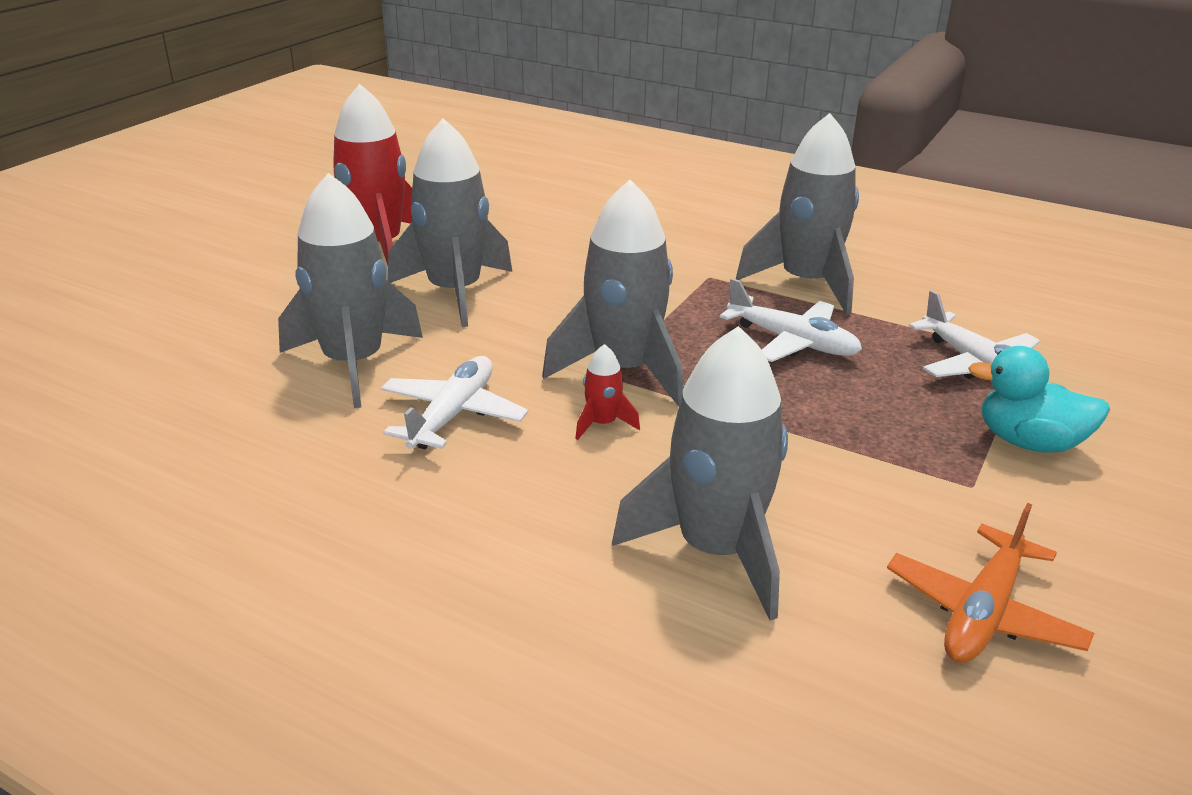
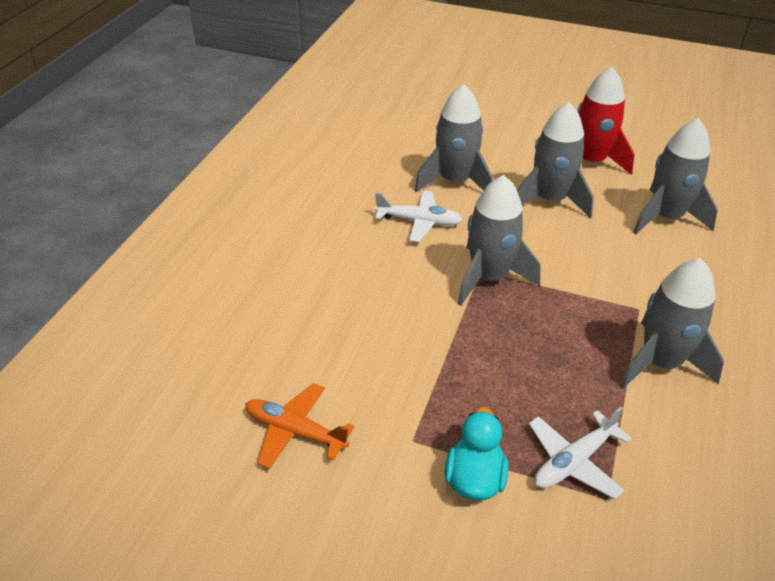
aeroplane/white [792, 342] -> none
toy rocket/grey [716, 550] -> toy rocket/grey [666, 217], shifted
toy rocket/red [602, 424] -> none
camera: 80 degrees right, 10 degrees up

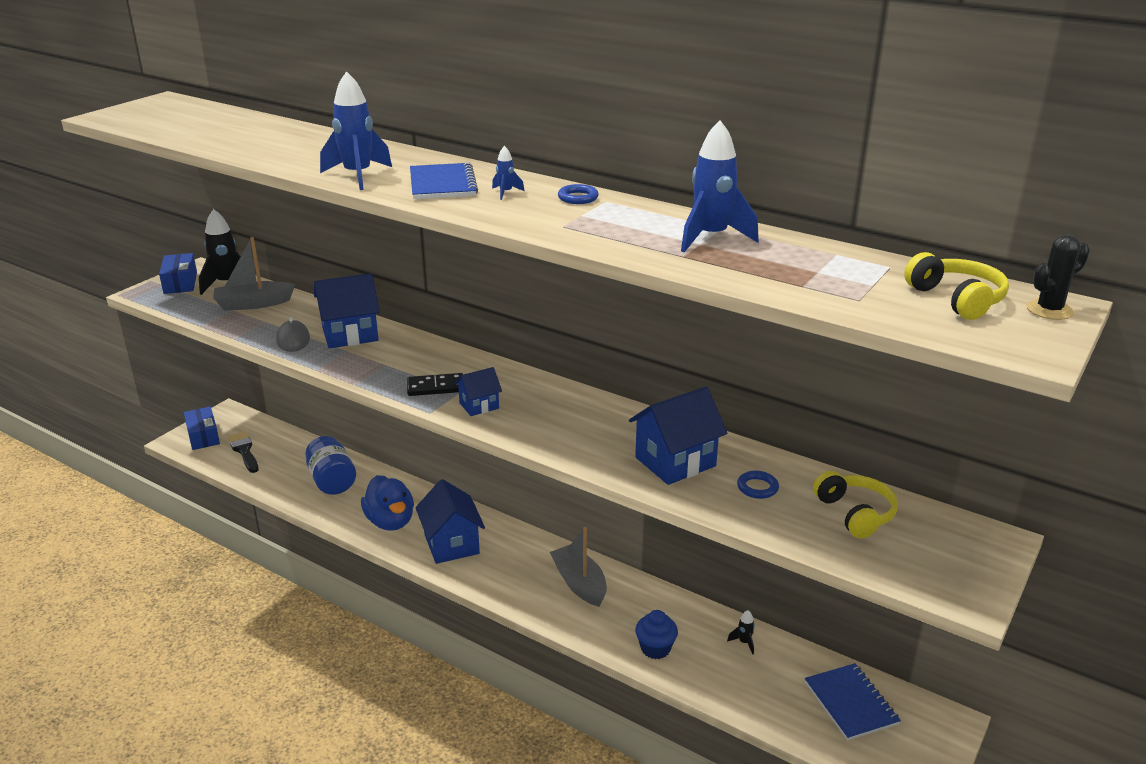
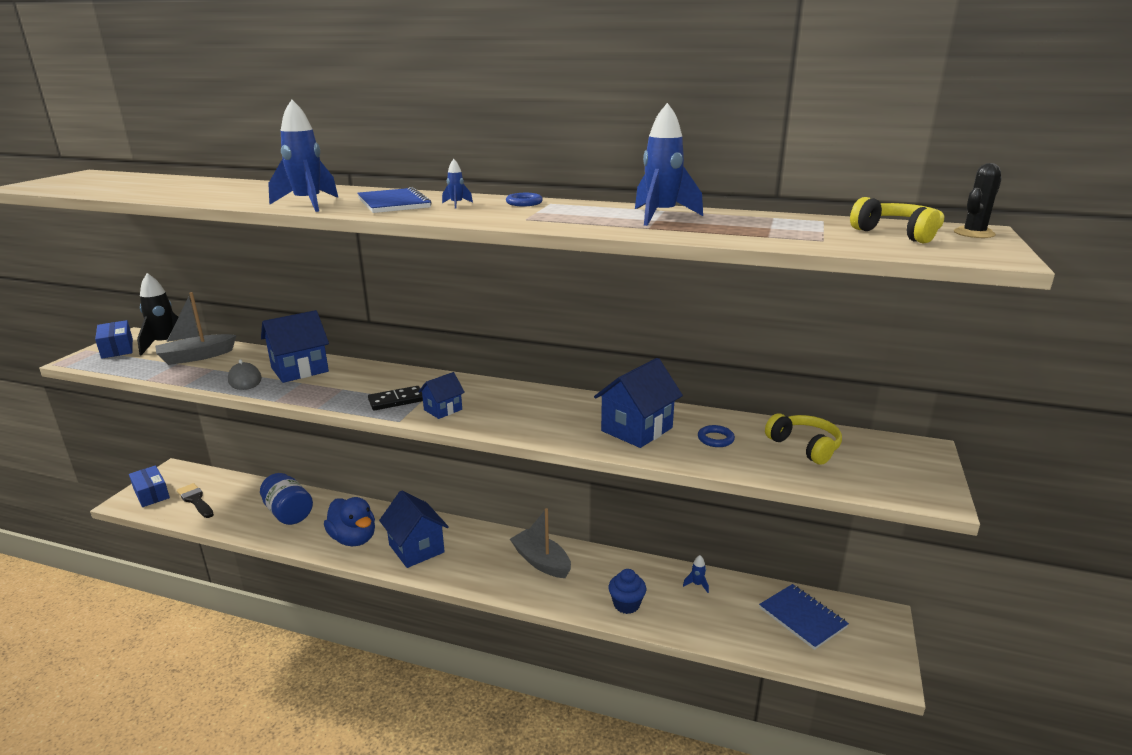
toy rocket/black [744, 642] -> toy rocket/royal blue [697, 584]
camera: 15 degrees left, 5 degrees down

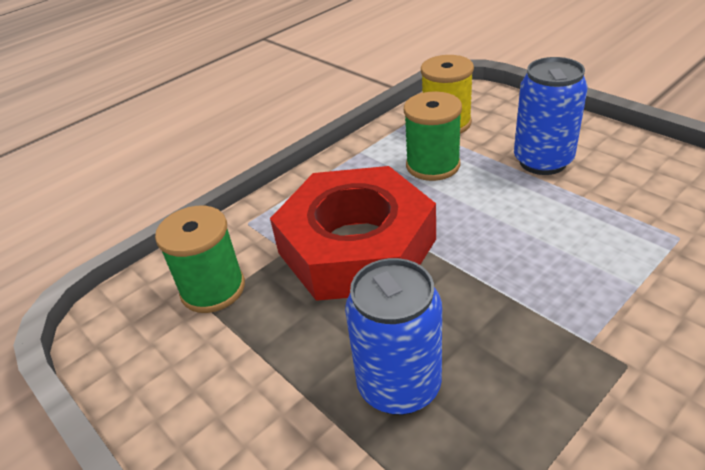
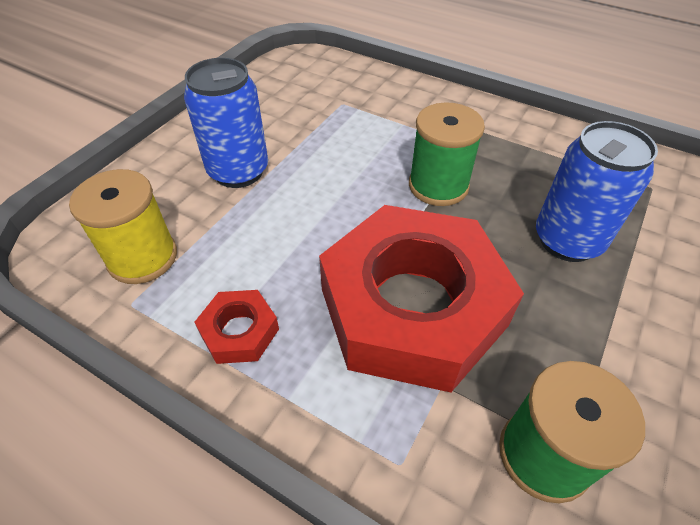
bobbin/green [433, 165] -> bobbin/green [438, 186], shifted
none -> hexagon nut/red [239, 331]
camera: 110 degrees left, 10 degrees up

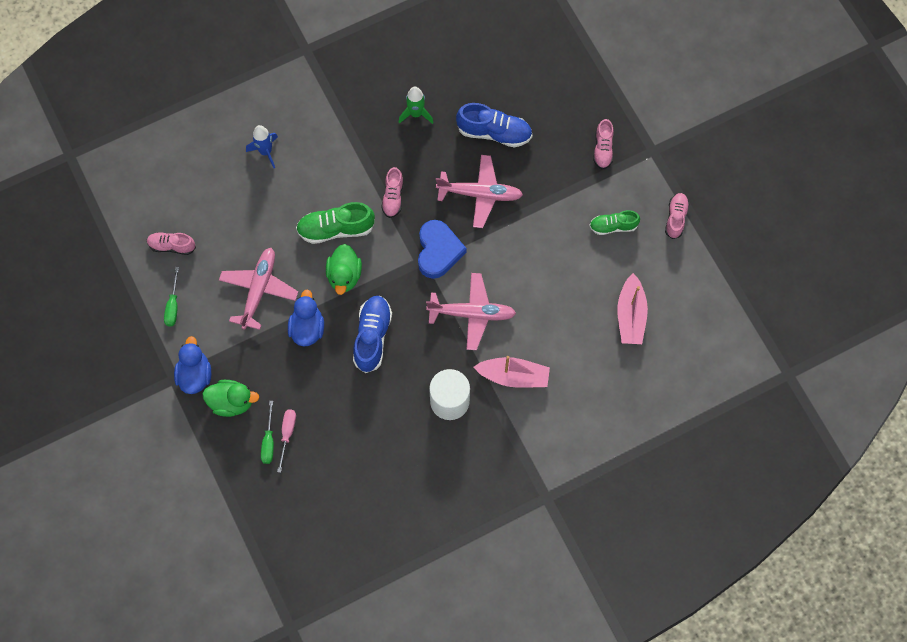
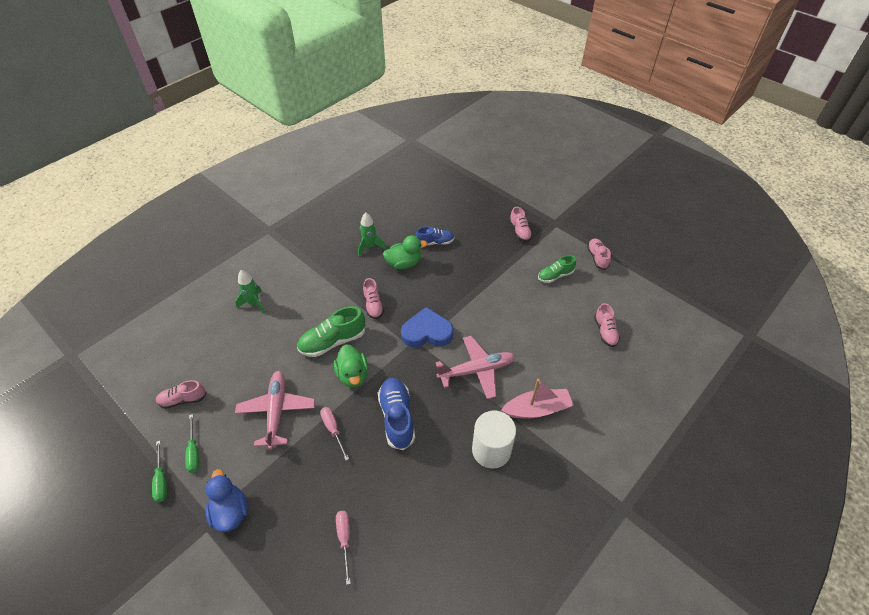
sneaker/royal blue [494, 132] -> sneaker/royal blue [435, 242], x0.63
toy rocket/royal blue [265, 151] -> toy rocket/green [254, 303]
aeroplane/pink [480, 194] -> none
love heart/royal blue [438, 251] -> love heart/royal blue [427, 332], 75 degrees counterclockwise
sailboat/pink [630, 315] -> sneaker/pink [605, 331]
rubber duck/royal blue [307, 328] -> hand screwdriver/pink [333, 430]
rubber duck/green [232, 402] -> rubber duck/green [404, 263], shifted
hand screwdriver/green [268, 441] -> hand screwdriver/green [161, 480], shifted
camera: 20 degrees left, 20 degrees down

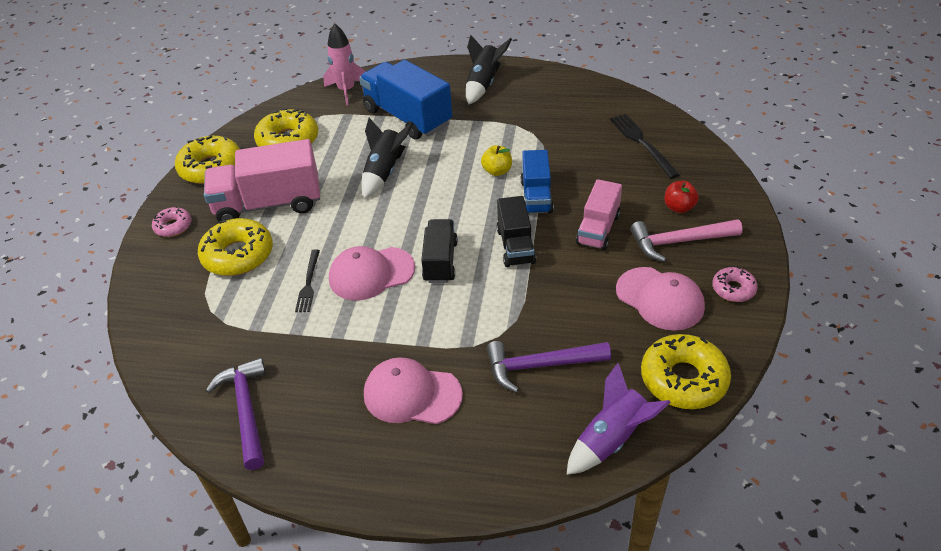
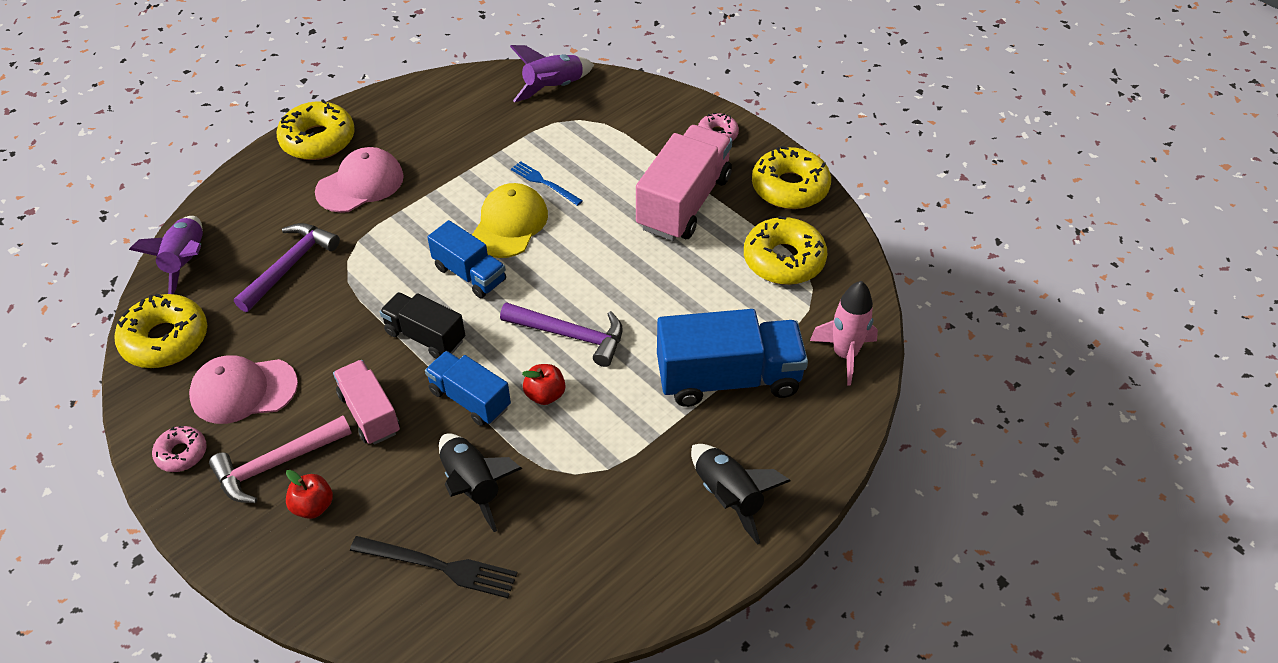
toy rocket/black [384, 172] -> toy rocket/black [473, 485], shifted
apple/bright yellow [497, 171] -> apple/red [545, 395]
doughnut/bright yellow [238, 255] -> doughnut/bright yellow [318, 140], shifted
truck/black [440, 262] -> truck/royal blue [469, 274]
claw hammer/pink [679, 242] -> claw hammer/pink [276, 464], 150 degrees counterclockwise
peaked cap/pink [371, 273] -> peaked cap/bright yellow [509, 224]
dinner fork/black [308, 283] -> dinner fork/royal blue [544, 183]
claw hammer/violet [246, 410] -> claw hammer/violet [570, 335], shifted
none -> toy rocket/violet [553, 88]
camera: 125 degrees right, 5 degrees up

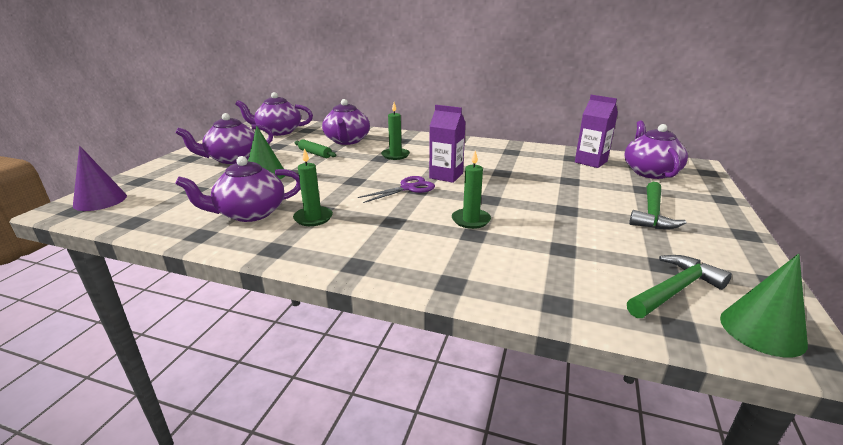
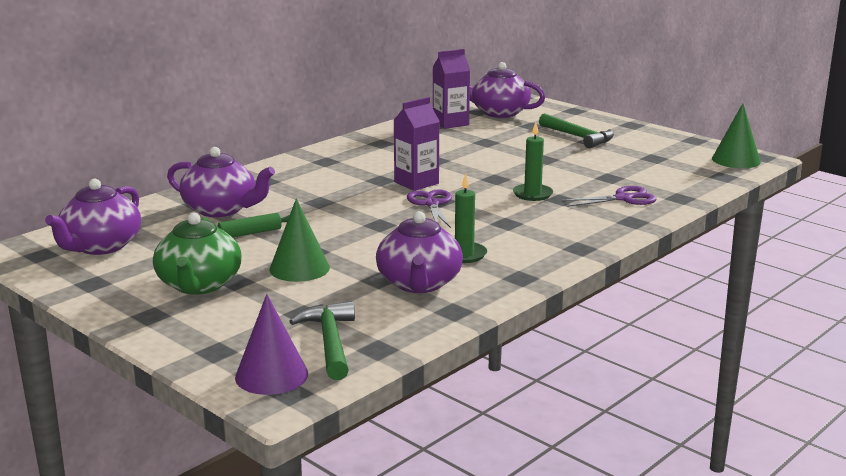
pillar candle/green [395, 155] -> none
china teapot/violet [232, 159] -> china teapot/green [199, 285]
claw hammer/green [674, 290] -> claw hammer/green [330, 342], shifted
none -> scissors/violet [623, 198]
camera: 65 degrees left, 5 degrees down

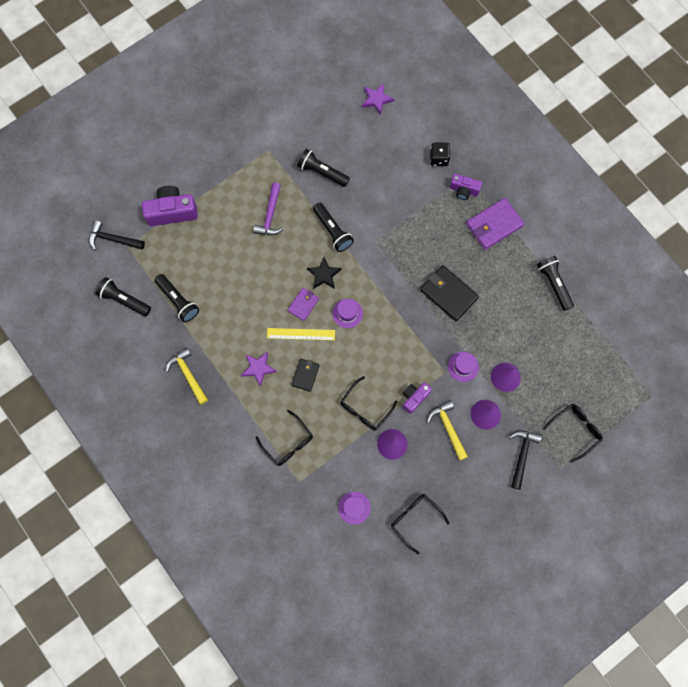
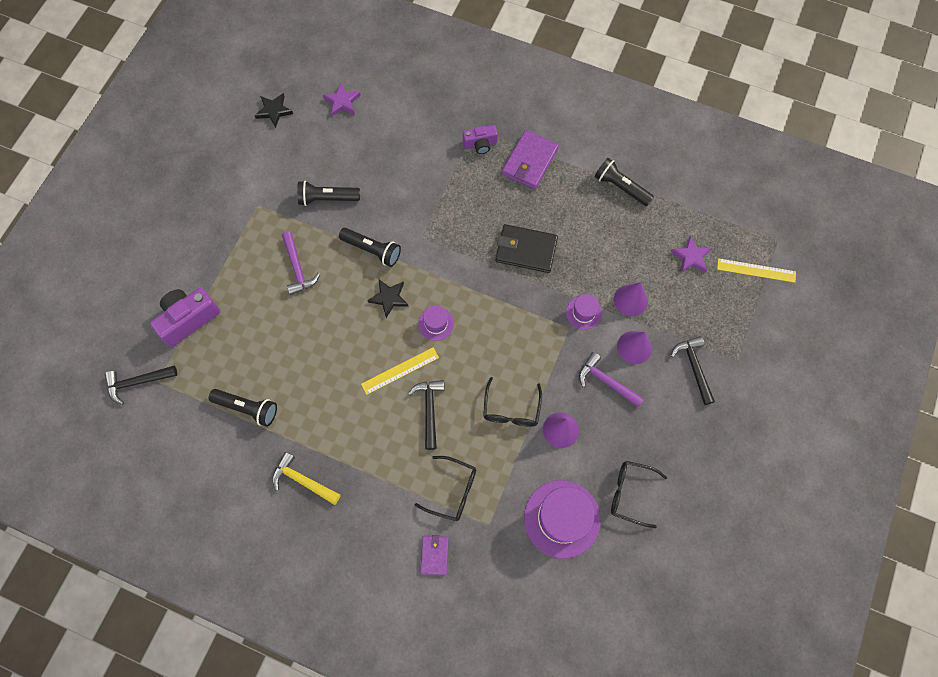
game die/black [439, 158] -> none
flashlight/black [124, 300] -> none
billfold/violet [303, 304] -> billfold/violet [434, 555], shifted
star shape/violet [258, 368] -> star shape/violet [691, 257], shifted
billfold/black [305, 375] -> claw hammer/black [429, 410]
compact camera/violet [414, 397] -> none
claw hammer/bright yellow [448, 428] -> claw hammer/violet [606, 381]
spectacles/black [575, 430] -> none
hat/violet [354, 508] -> hat/violet [562, 518], x1.96
none -> star shape/black [274, 111]
none -> ruler/bright yellow [756, 270]
camera: 30 degrees left, 5 degrees down

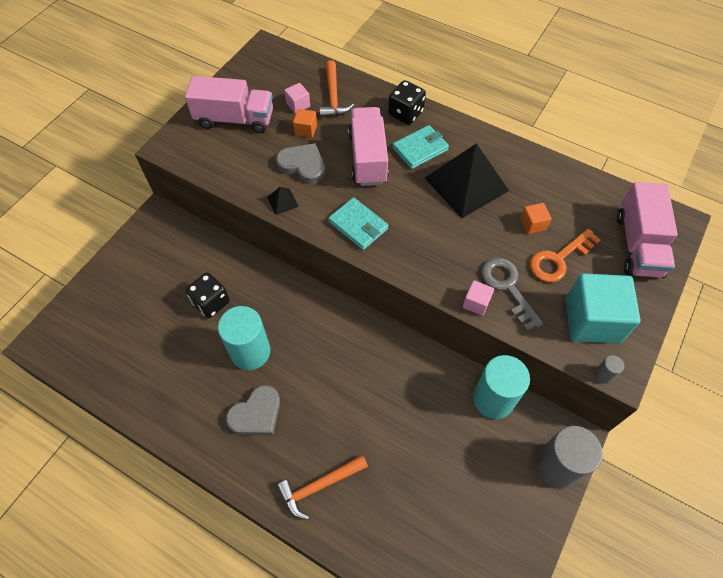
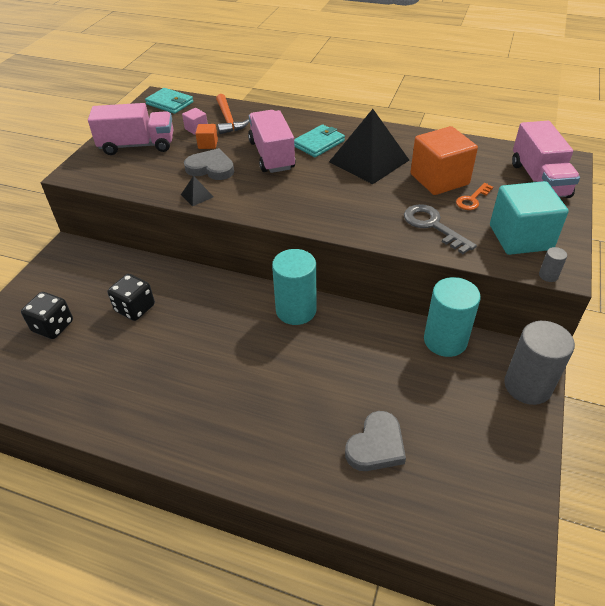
game die/black [405, 113] -> game die/black [53, 326], shifted
billfold/teal [358, 225] -> billfold/teal [170, 103], shifted
solid cube/orange [532, 224] -> solid cube/orange [439, 179], x2.22
key/orange [558, 259] -> key/orange [472, 199], x0.65
solid cube/pink [476, 303] -> none
solid cylinder/teal [250, 352] -> solid cylinder/teal [296, 310], shifted
love heart/grey [256, 414] -> love heart/grey [376, 445], shifted
claw hammer/orange [319, 486] -> none
camera: 10 degrees left, 15 degrees down

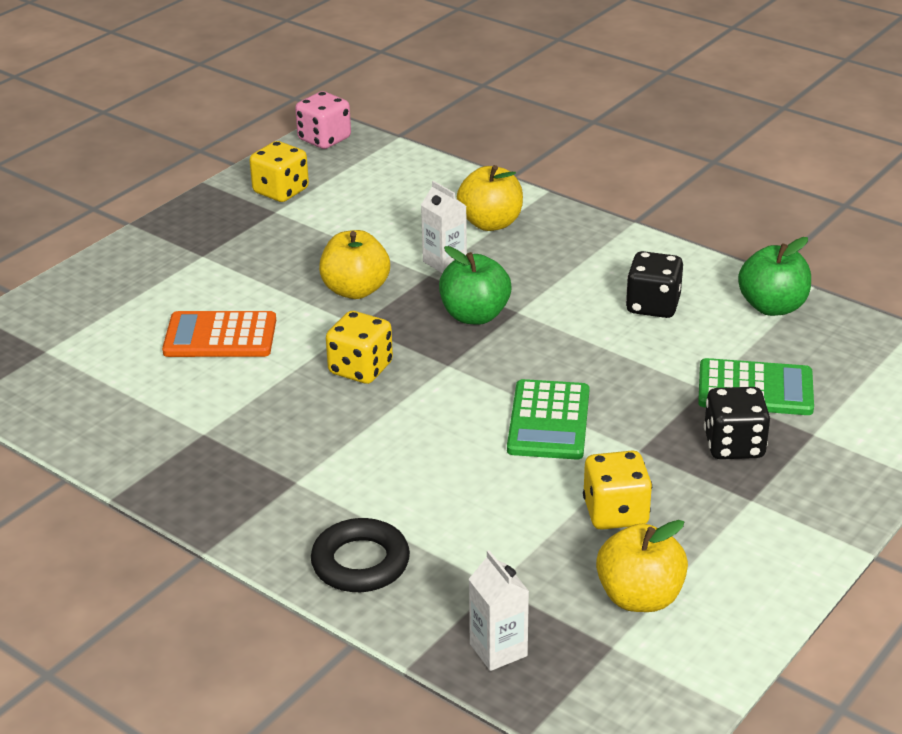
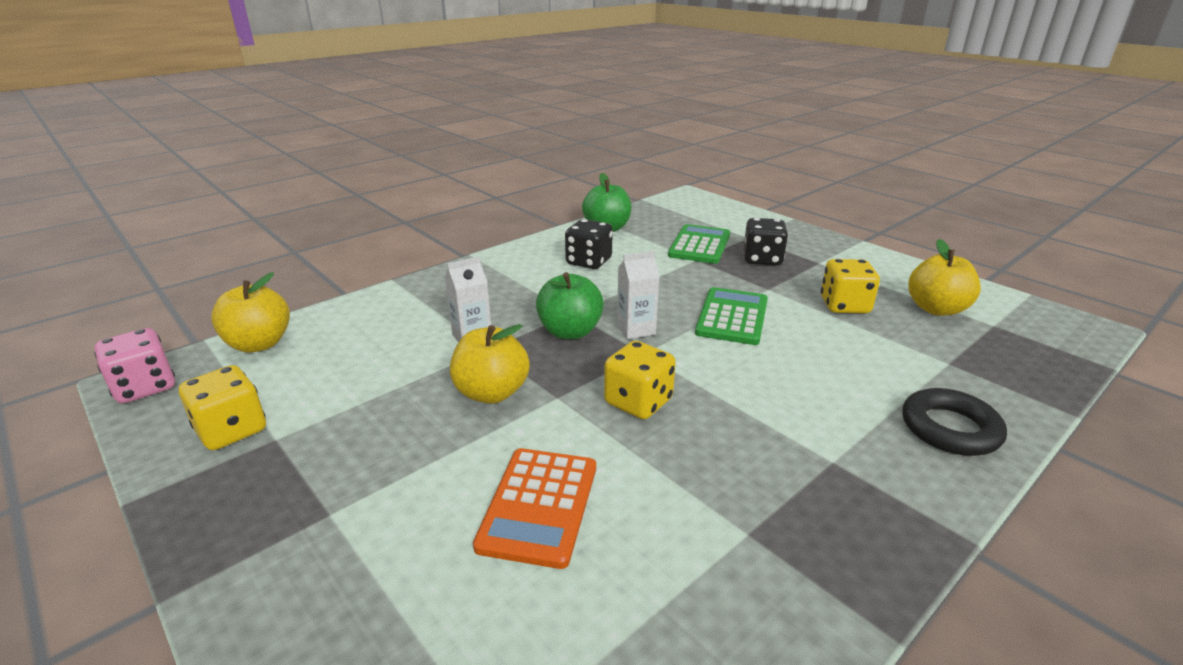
apple/bright yellow [490, 223] -> apple/bright yellow [259, 344], shifted
calculator/green [549, 421] -> calculator/green [732, 317], 90 degrees counterclockwise
milk carton/white [498, 650] -> milk carton/white [636, 329], shifted
camera: 80 degrees left, 5 degrees down

